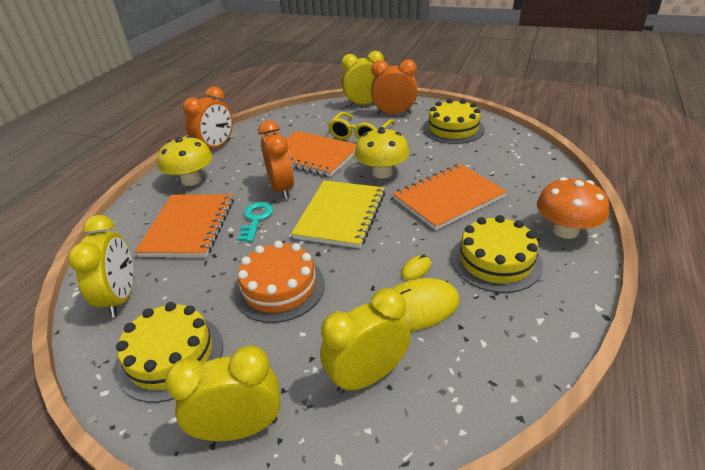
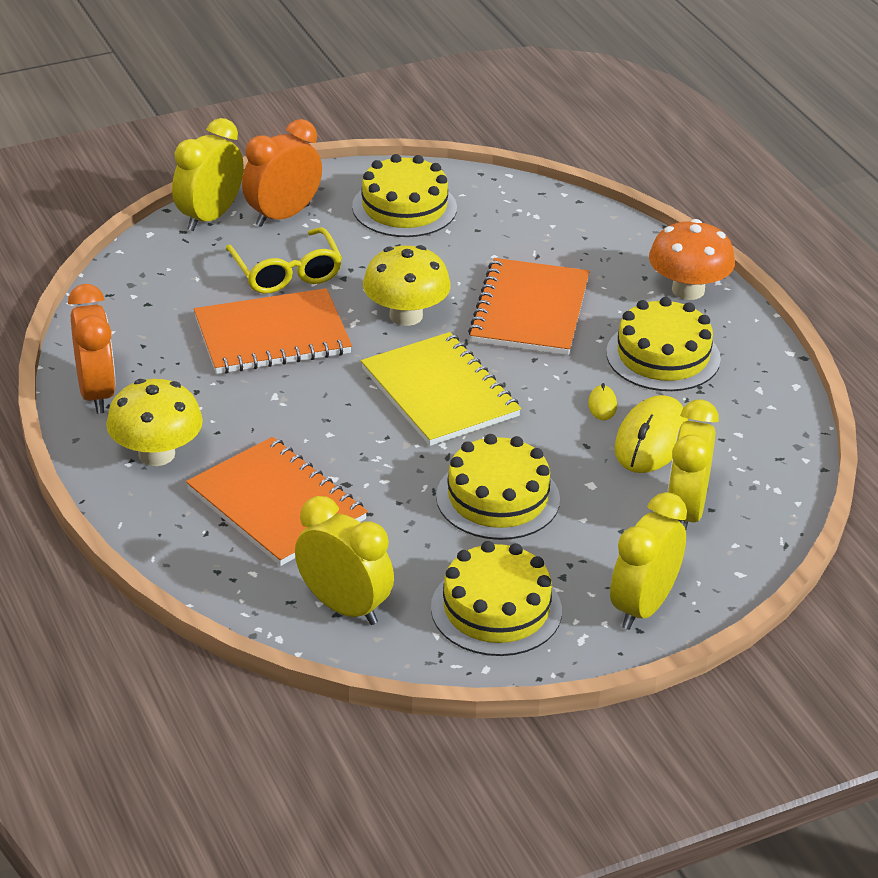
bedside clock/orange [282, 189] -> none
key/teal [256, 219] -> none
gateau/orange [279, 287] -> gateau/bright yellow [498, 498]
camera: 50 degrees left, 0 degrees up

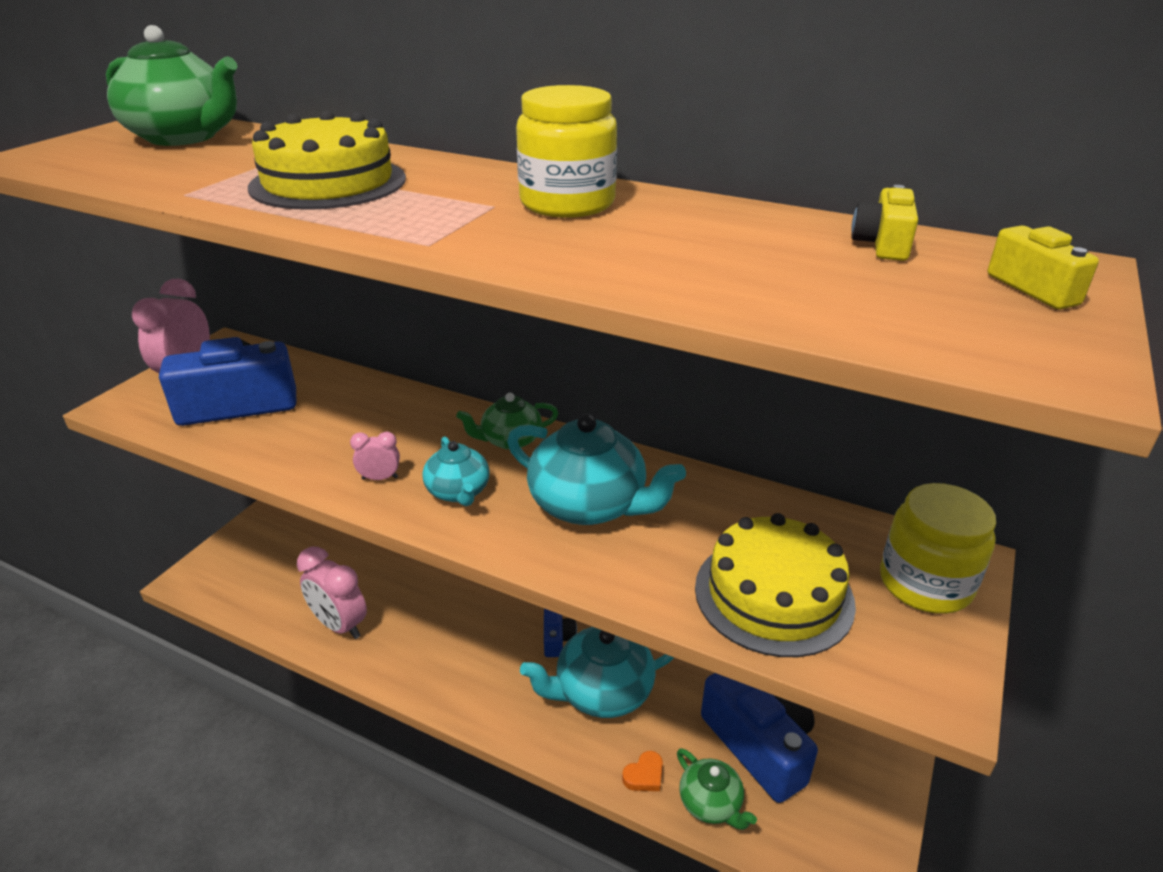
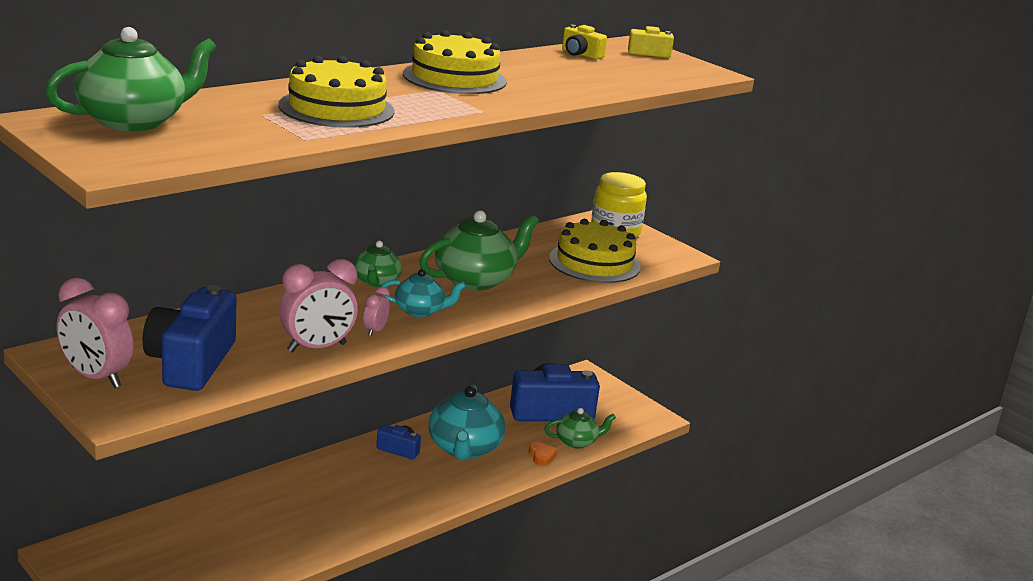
jar/bright yellow [567, 203] -> gateau/bright yellow [454, 78]
china teapot/teal [590, 505] -> china teapot/green [475, 280]
bedside clock/pink [340, 625] -> bedside clock/pink [317, 348], shifted
camera: 70 degrees left, 10 degrees down

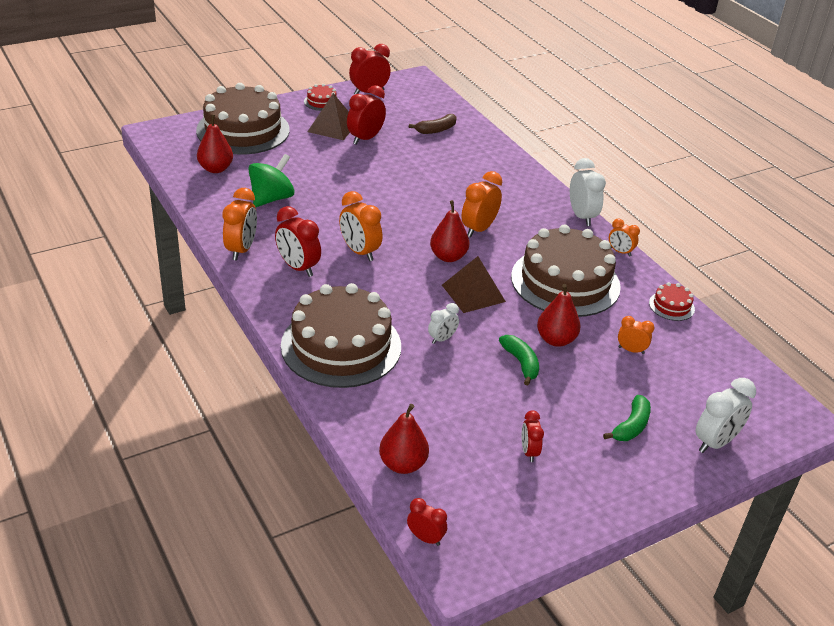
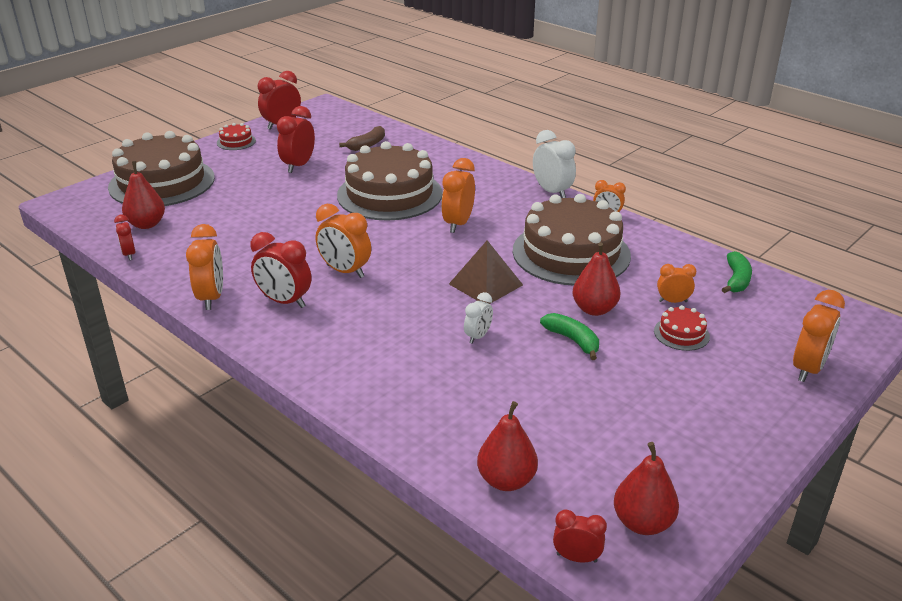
pyramid shape/brown [332, 127] -> none
toy top/green [271, 198] -> none
toy pear/red [448, 257] -> toy pear/red [642, 522], shifted
gateau/red [671, 306] -> gateau/red [681, 333], shifted
gateau/brown [341, 346] -> gateau/brown [389, 194], shifted
bedside clock/white [715, 442] -> bedside clock/orange [808, 369]
banana fruit/green [631, 426] -> banana fruit/green [736, 280], shifted
bedside clock/red [529, 452] -> bedside clock/red [129, 254], shifted
camera: 15 degrees left, 5 degrees down

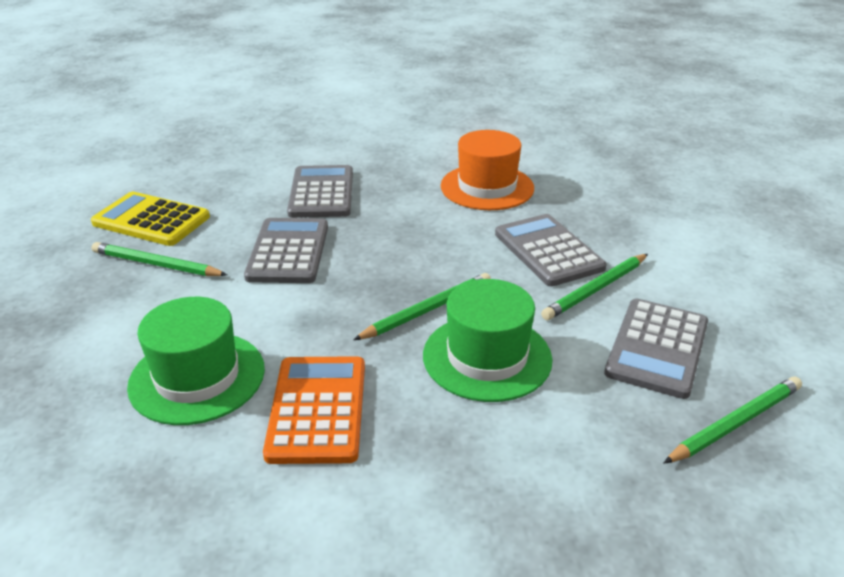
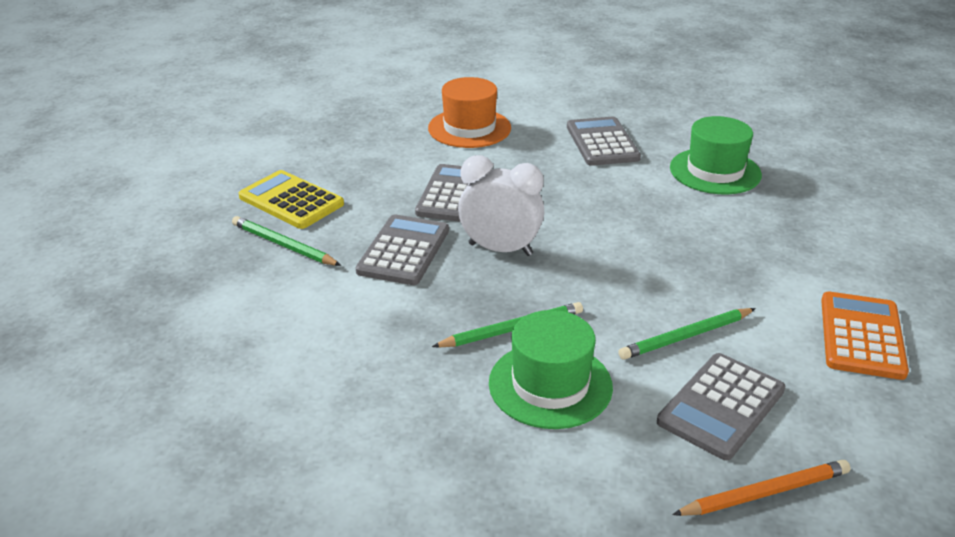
hat/orange [487, 187] -> hat/orange [469, 128], shifted
calculator/grey [548, 251] -> calculator/grey [602, 142], shifted
hat/green [197, 377] -> hat/green [715, 171], shifted
calculator/orange [317, 409] -> calculator/orange [861, 336], shifted
lead pencil/green [735, 423] -> lead pencil/orange [765, 493]
none -> bedside clock/white [500, 249]
camera: 15 degrees right, 0 degrees up

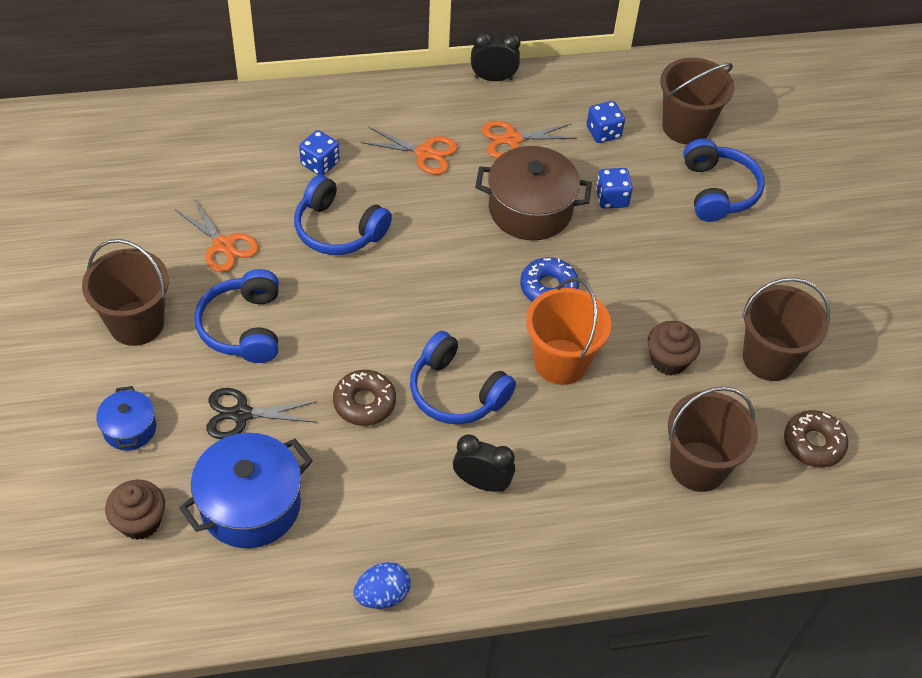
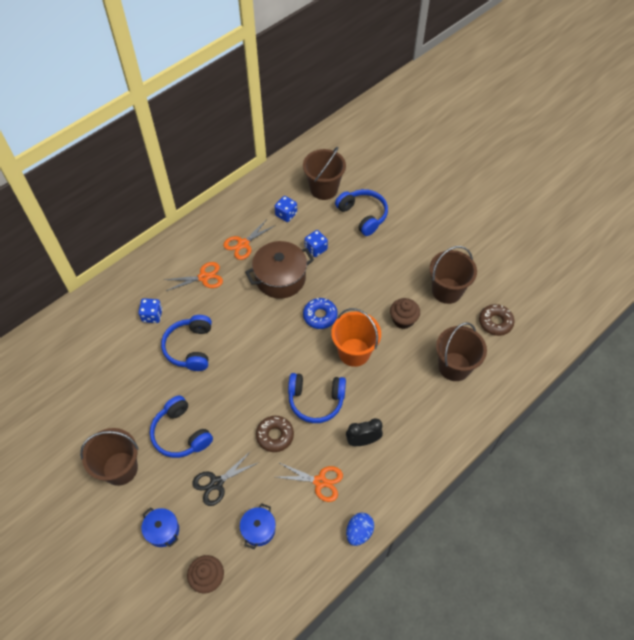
bedside clock/black [493, 78] -> none
over-ear headphones/royal blue [338, 229] -> over-ear headphones/royal blue [190, 348], 90 degrees clockwise
scissors/orange [223, 245] -> scissors/orange [320, 481], shifted
pot/royal blue [250, 505] -> pot/royal blue [258, 529], x0.55
camera: 30 degrees left, 5 degrees up

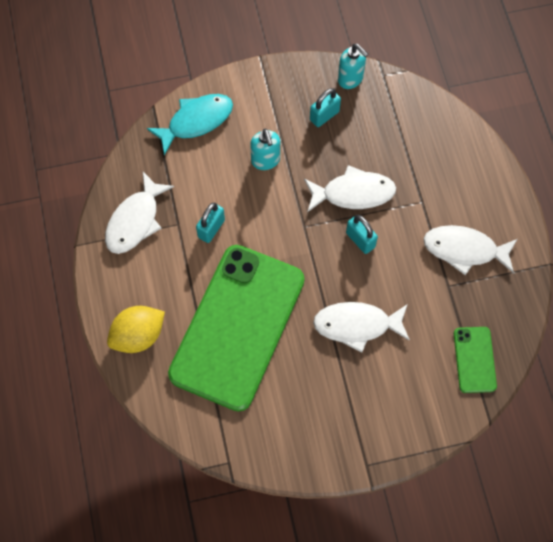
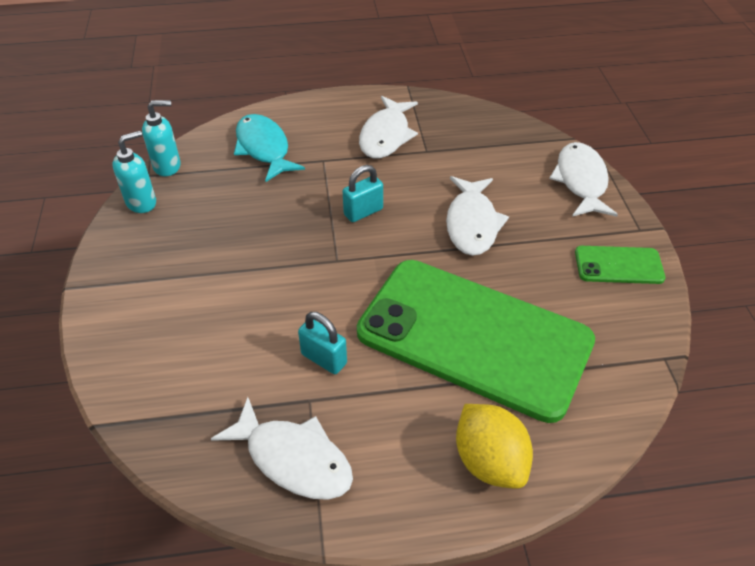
padlock/teal [324, 116] -> none
fish figure/teal [196, 121] -> fish figure/teal [264, 148], shifted
soap pump/teal [265, 160] -> soap pump/teal [167, 166], shifted
fish figure/white [353, 193] -> fish figure/white [581, 181], shifted
phone/green [474, 359] -> phone/green [618, 265], shifted
camera: 85 degrees left, 20 degrees down

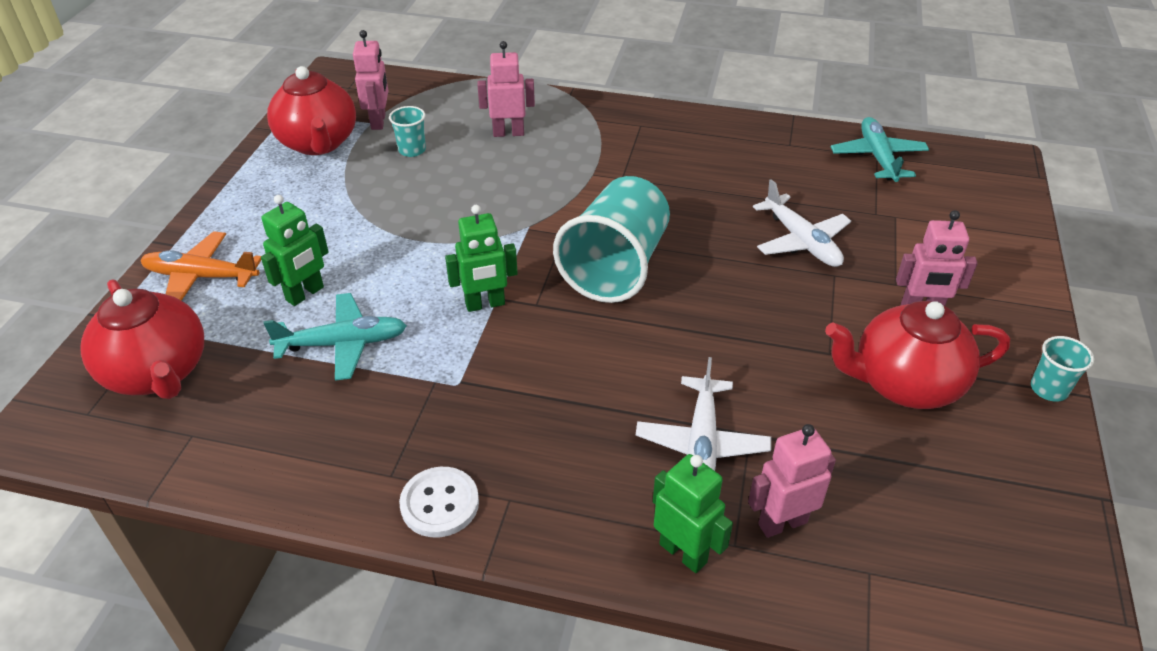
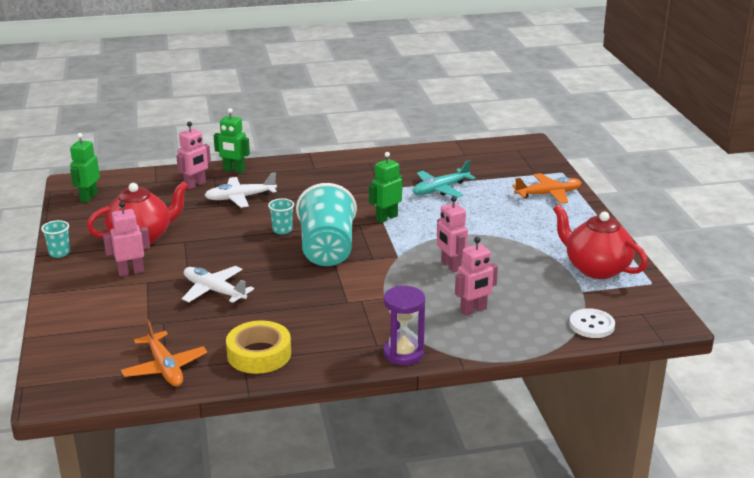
robot figure/pink [379, 121] -> robot figure/pink [450, 266], shifted
cup/teal [412, 150] -> cup/teal [282, 230], shifted
aeroplane/teal [878, 157] -> aeroplane/orange [164, 367]
robot figure/green [305, 294] -> robot figure/green [88, 197], shifted
china teapot/red [158, 373] -> none
aeroplane/white [701, 442] -> aeroplane/white [240, 198], 90 degrees counterclockwise
shirt button/white [440, 503] -> shirt button/white [591, 325], shifted
none -> hourglass/violet [403, 353]
none -> sticky tape/bright yellow [259, 354]
camera: 155 degrees right, 15 degrees down

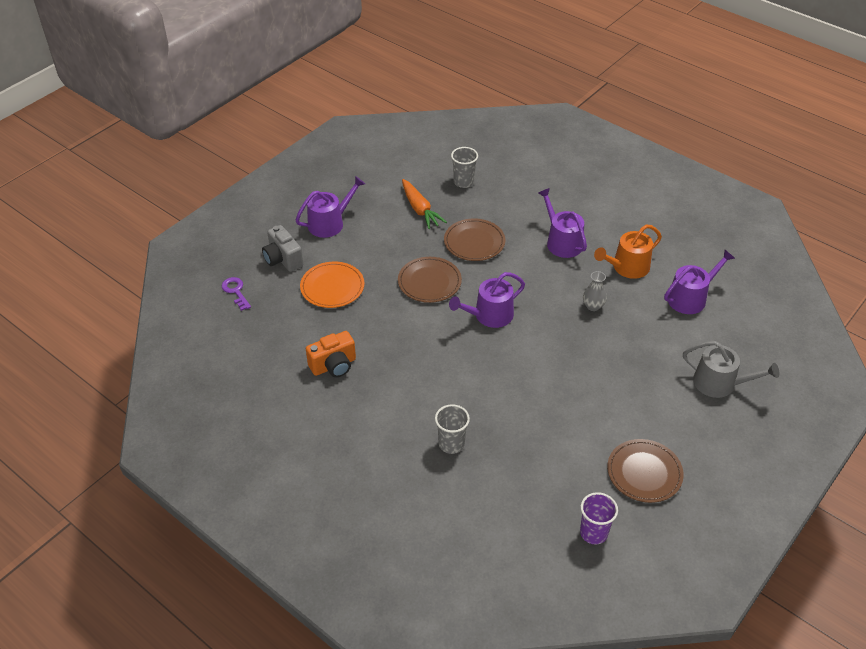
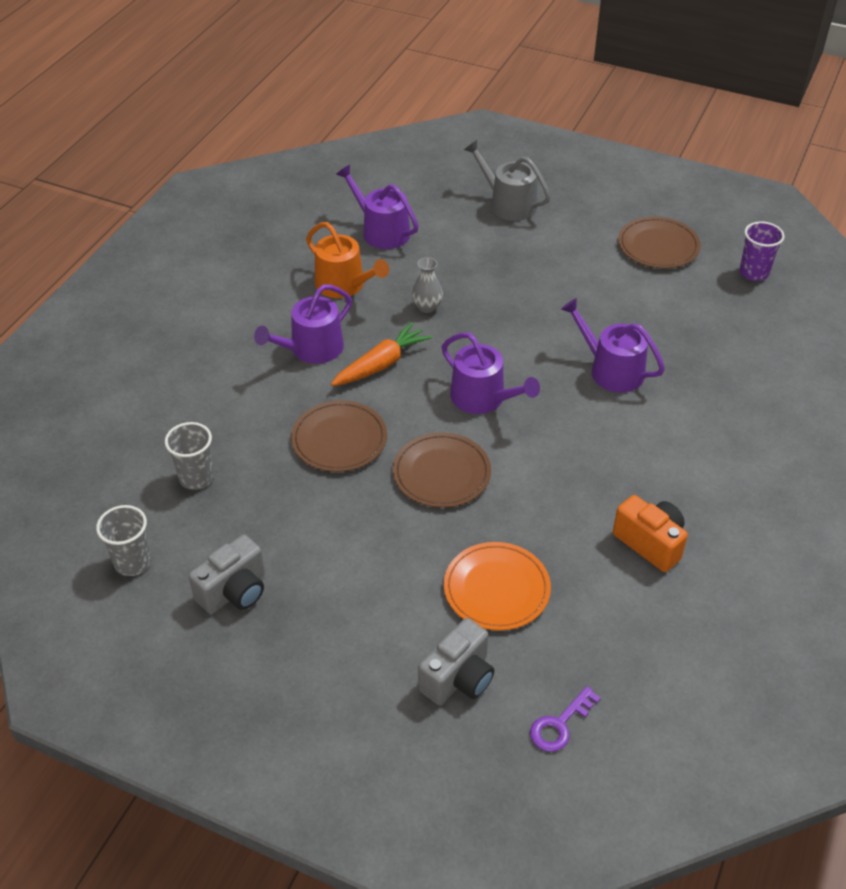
watering can/violet [330, 223] -> watering can/violet [611, 370], shifted
root vegetable/orange [420, 209] -> root vegetable/orange [381, 364], shifted
watering can/grey [720, 383] -> watering can/grey [508, 204], 60 degrees counterclockwise
cup/grey [451, 444] -> cup/grey [133, 562], shifted
none -> compact camera/grey [234, 591]
camera: 105 degrees left, 0 degrees up

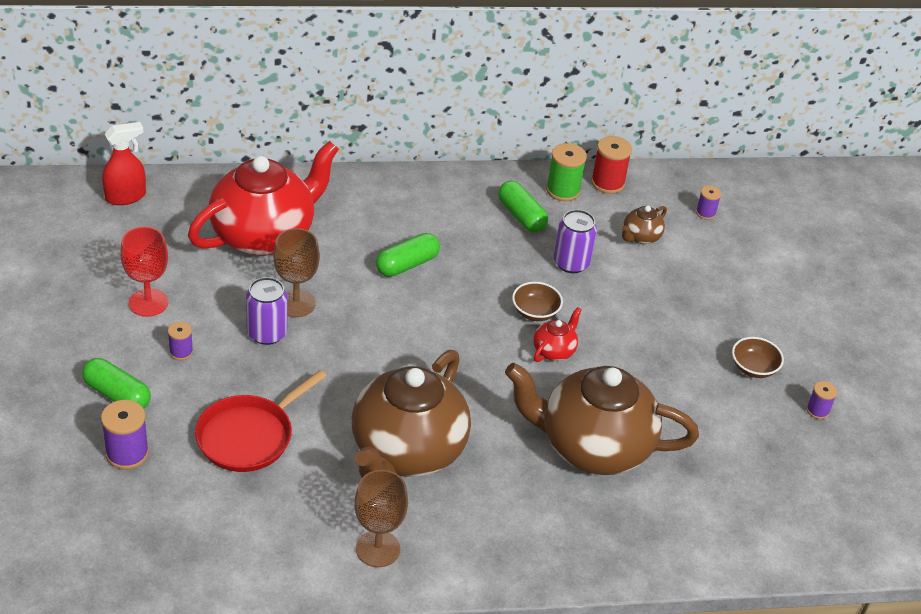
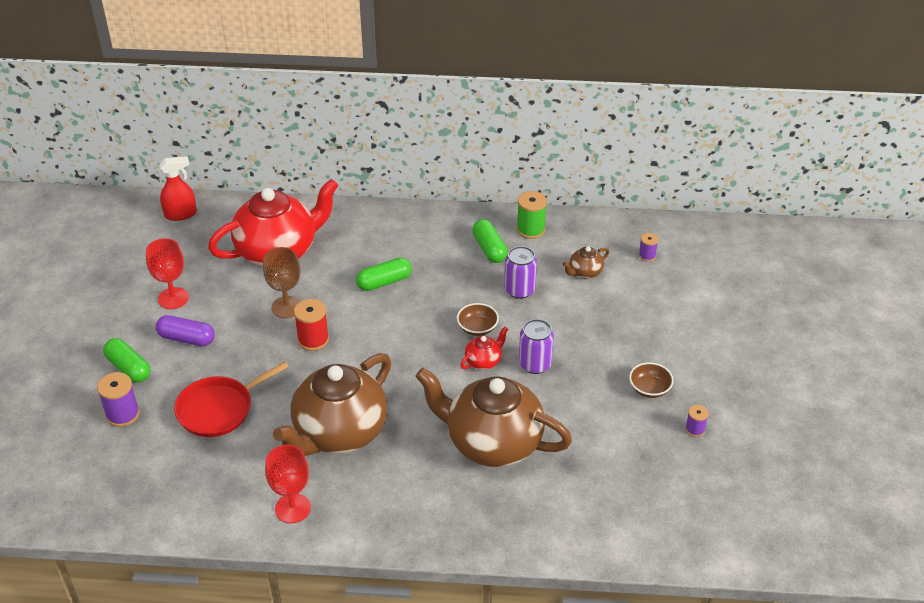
bobbin/red [607, 183] -> bobbin/red [313, 340], shifted
can/violet [267, 333] -> can/violet [535, 364], shifted
bobbin/violet [181, 352] -> pill shape/violet [186, 338]
chalice/brown [378, 549] -> chalice/red [292, 508]
camera: 15 degrees right, 0 degrees up

